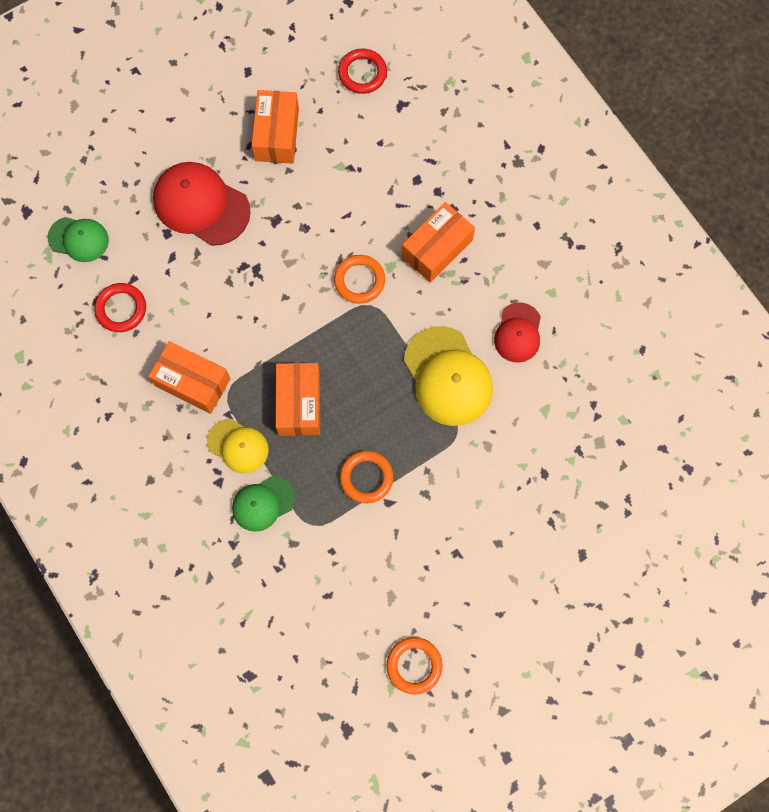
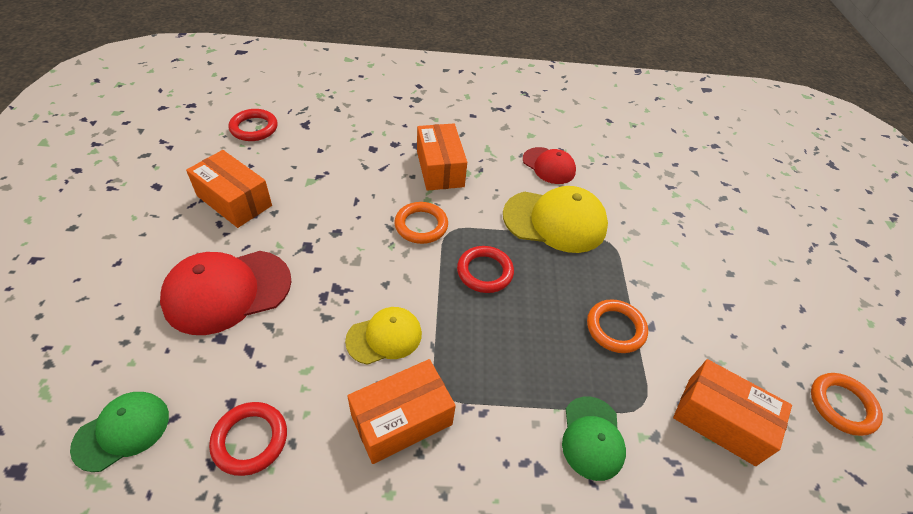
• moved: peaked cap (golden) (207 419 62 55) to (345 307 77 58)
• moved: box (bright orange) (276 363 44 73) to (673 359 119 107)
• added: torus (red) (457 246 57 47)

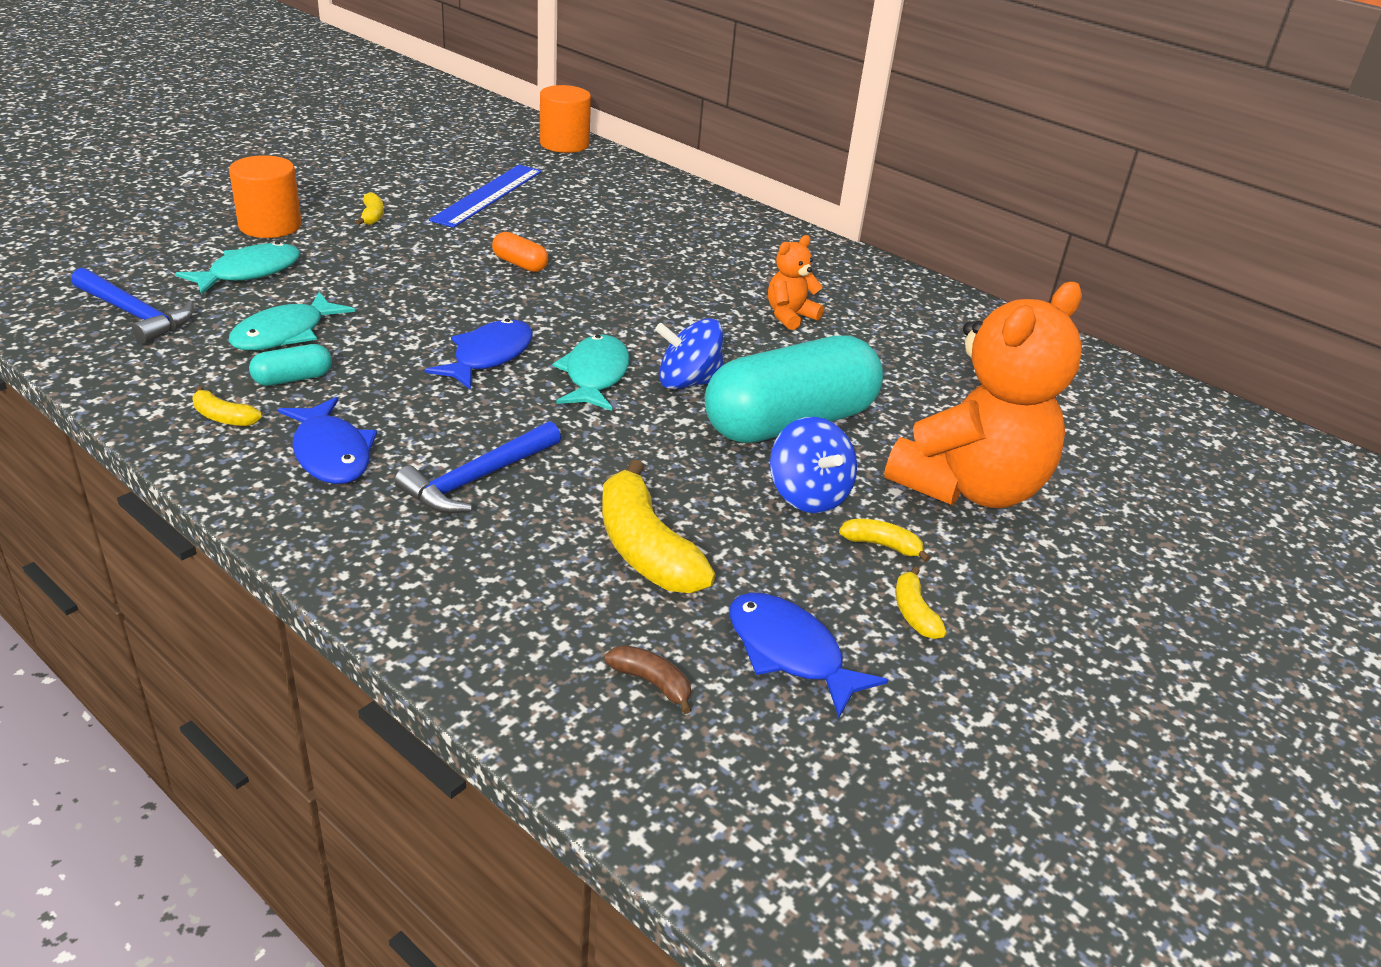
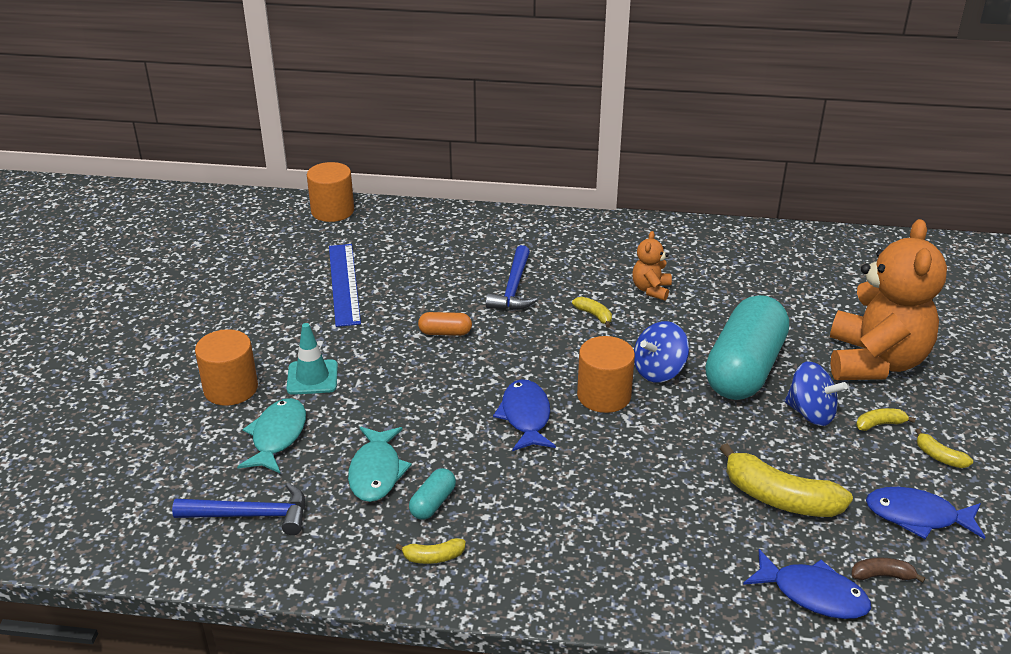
• moved: toy fish (blue) (278 397 99 87) to (743 549 128 70)
• moved: toy banana (golden) (356 192 28 33) to (572 297 40 31)
• moved: claw hammer (blue) (394 421 167 93) to (486 245 52 65)
• replaced: toy fish (teal) (552 335 78 76) to cylinder (bright orange) (577 336 58 77)
• added: road cone (teal) (286 323 52 72)

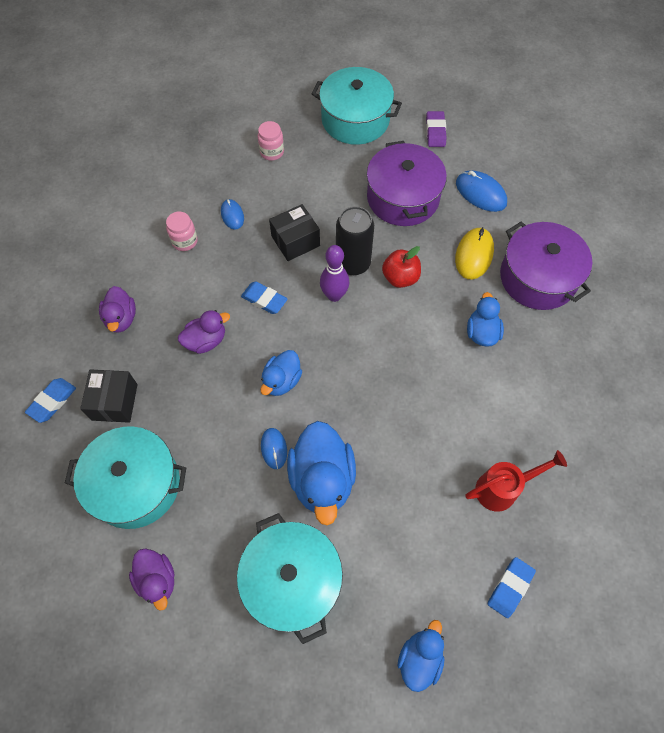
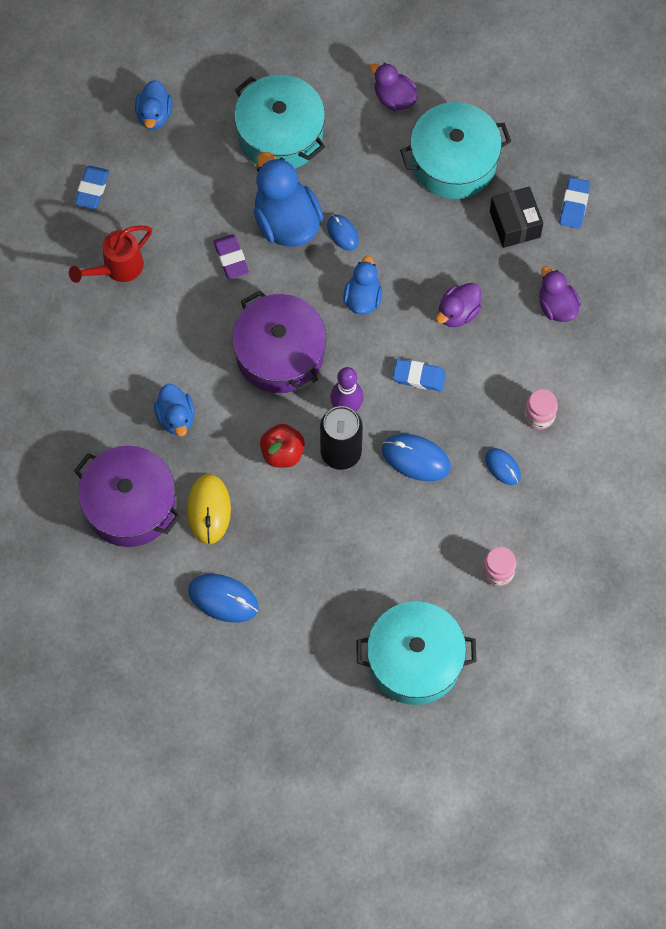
• replaced: box (black) (269 204 51 57) to PC mouse (blue) (382 434 69 47)
• moved: cooking pot (royal purple) (367 141 80 85) to (232 290 95 103)
• moved: gum eraser (royal purple) (426 111 21 36) to (213 234 36 45)

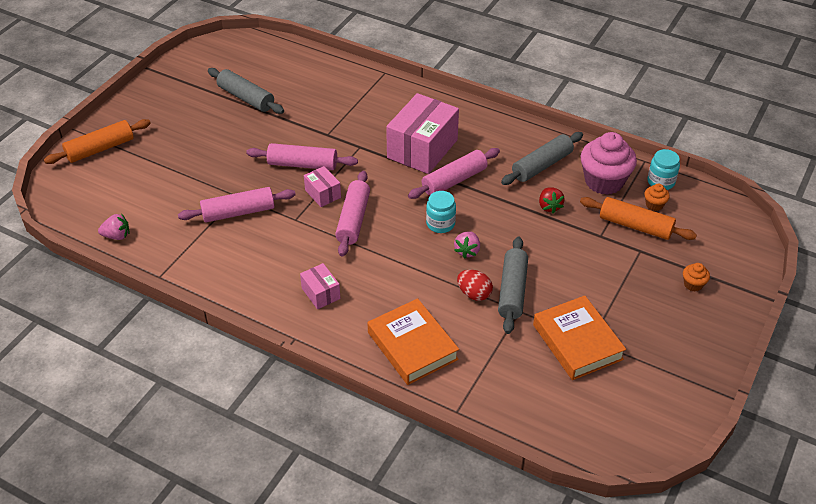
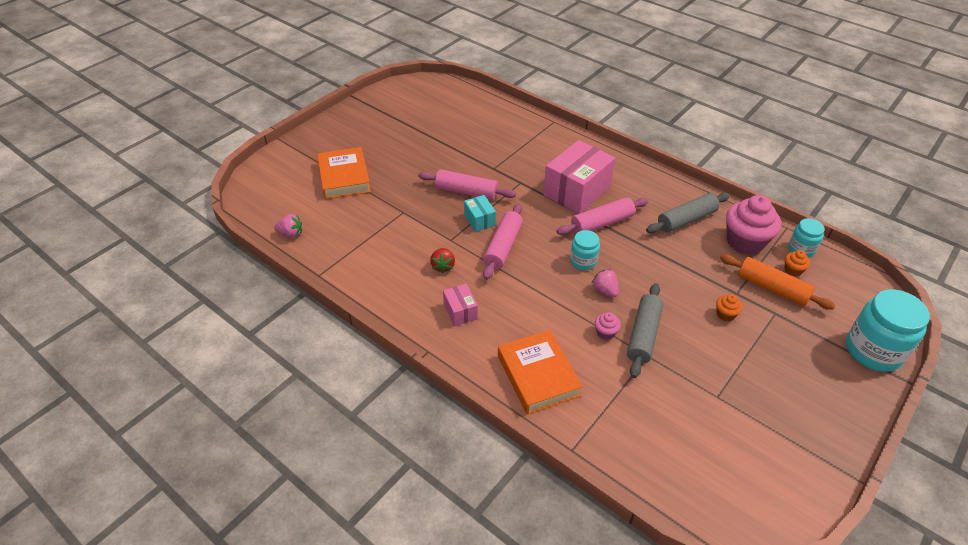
• removed: dough roller (bright orange) (44 119 107 45)
• removed: dough roller (rose-pink) (178 187 118 35)
• removed: dough roller (ash-grey) (208 68 76 46)
• recoloured: box (rose-pink) (304 166 37 41) to box (teal) (464 195 32 37)
• turned: toy strawberry (rose-pink) (454 231 26 28) = (592 269 27 28) 120 degrees clockwise
• replaced: egg shape (red) (457 270 36 31) to fairy cake (rose-pink) (595 312 26 28)
• moved: book (bright orange) (533 296 93 84) to (317 147 54 53)
• moved: toy strawberry (red) (539 187 26 26) to (430 248 25 26)
• moved: fairy cake (bright orange) (683 263 27 29) to (716 294 26 28)
• added: jar (teal) (846 289 84 83)

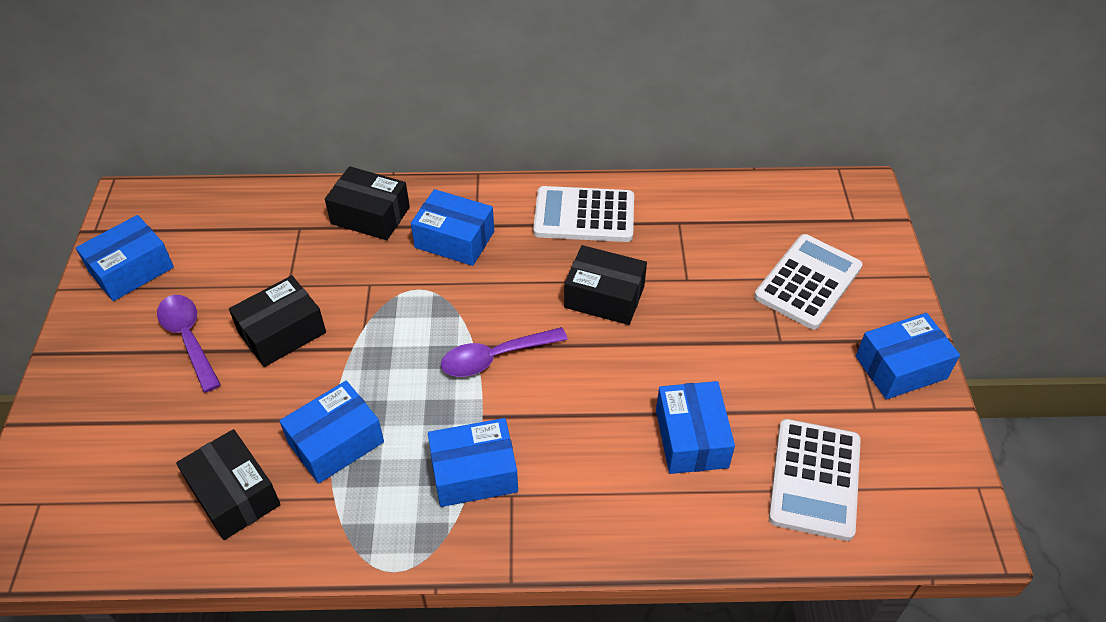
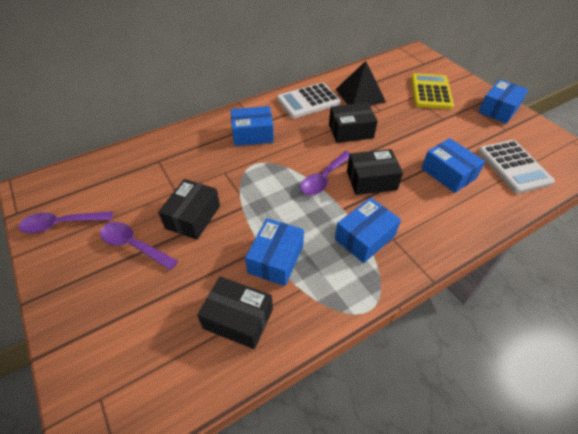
• replaced: box (blue) (76 215 98 86) to tablespoon (royal purple) (19 211 94 22)
• moved: box (black) (325 166 85 74) to (347 149 56 46)
• recoloured: pocket calculator (pure white) (754 234 109 95) to pocket calculator (golden) (411 73 43 36)
• added: solid pyramid (black) (336 61 50 45)

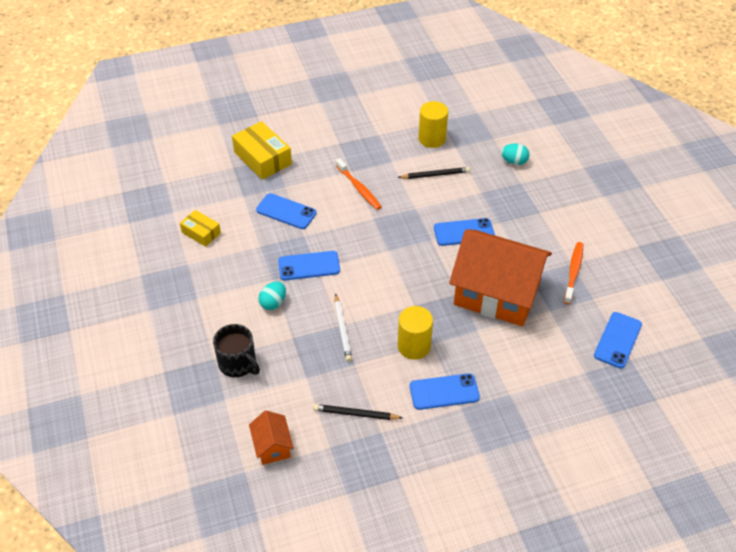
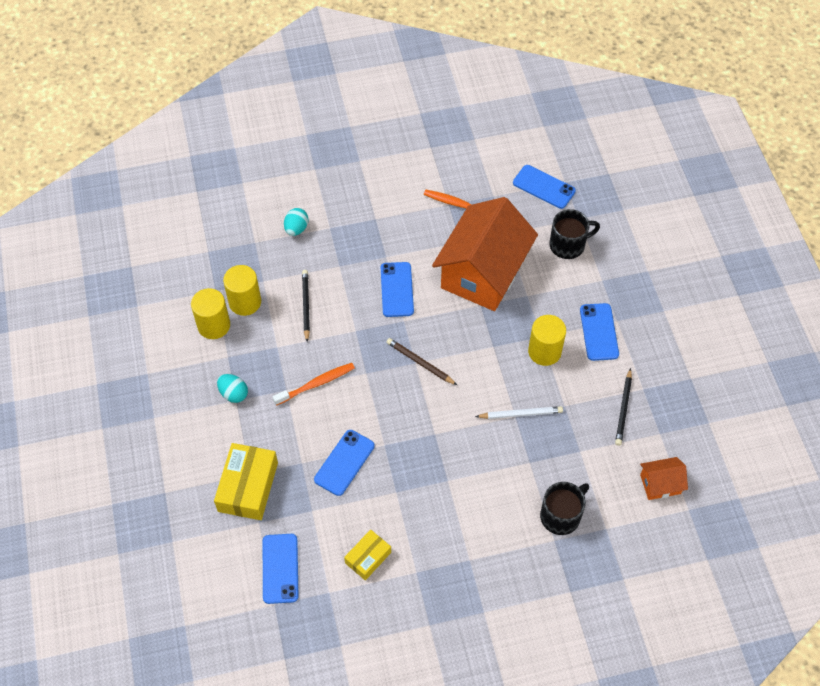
• turned: box (golden) (232 121 60 59) = (214 443 64 77) 45 degrees counterclockwise
• moved: egg shape (teal) (258 282 28 28) to (217 374 31 29)
• moved: phone (blue) (278 251 62 29) to (263 534 35 70)
• added: cylinder (golden) (191 288 39 51)
• added: lead pencil (russet) (387 338 70 47)
• added: tea mug (black) (549 209 51 50)

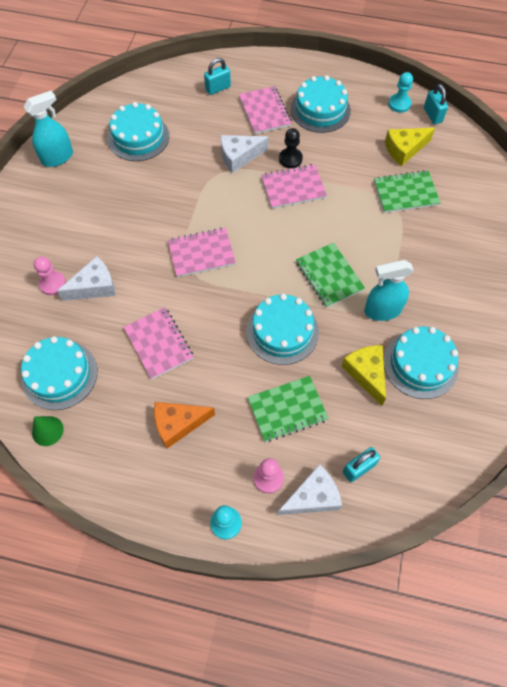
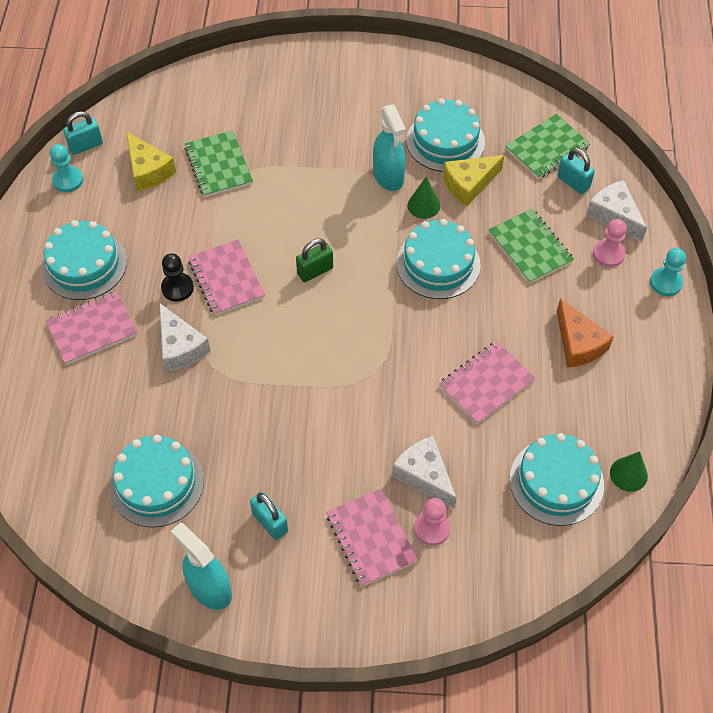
• moved: notepad (rose-pink) (168 227 68 50) to (326 489 92 97)
• moved: small lock (teal) (204 58 27 37) to (250 492 38 48)
• moved: notepad (emerald) (296 243 69 65) to (505 114 86 65)
• added: small lock (emerald) (296 239 37 43)
• added: cone (emerald) (408 177 32 42)

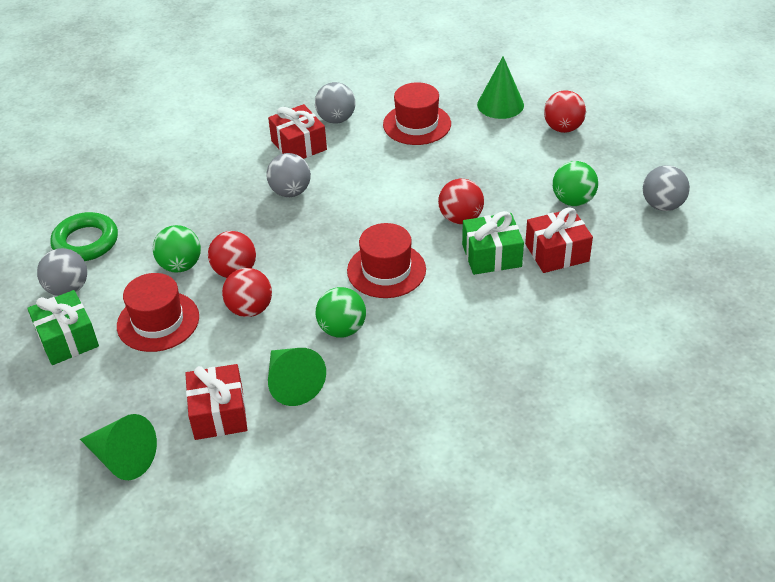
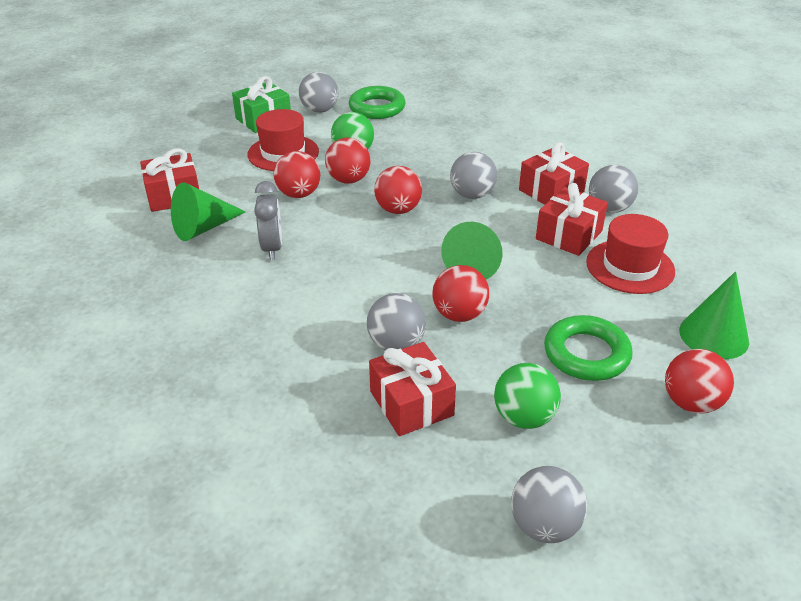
• moved: cone (emerald) (80 414 77 66) to (441 222 62 57)
• replaced: sphere (emerald) (316 287 50 51) to clock (ash-grey) (254 181 28 79)
• removed: tall hat (red) (347 223 79 75)
• replaced: wrapped gift (emerald) (462 211 62 64) to sphere (ash-grey) (367 293 59 57)
• added: sphere (red) (374 166 48 48)
• added: wrapped gift (red) (536 183 72 73)
• added: torus (emerald) (544 315 89 66)

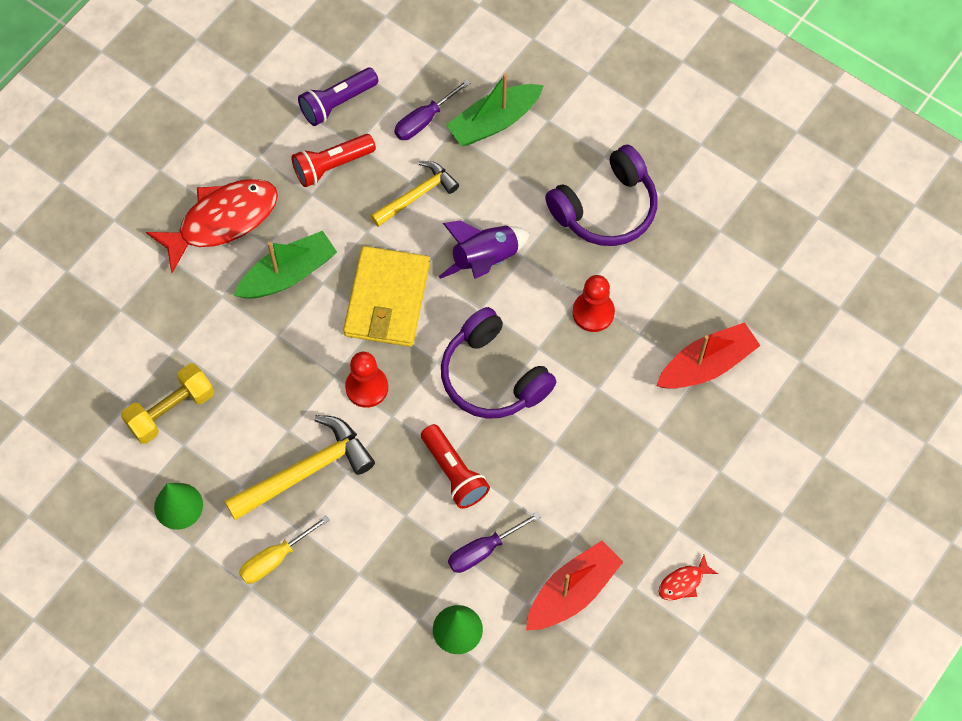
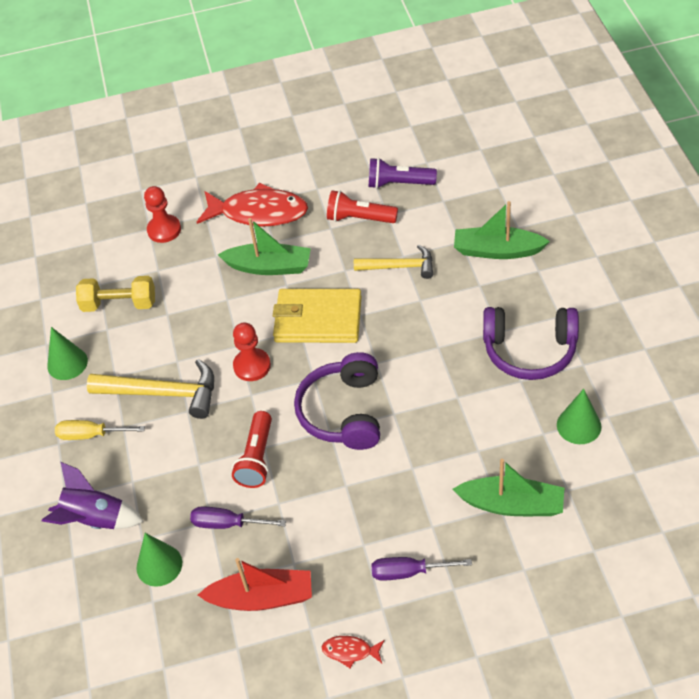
• turned: billfold (golden) (343 246 87 101) = (273 289 89 54) 45 degrees clockwise
• moved: screwdriver (royal purple) (394 79 76 61) to (371 557 101 24)
• moved: spaceship (royal purple) (439 221 91 58) to (42 462 102 67)
• moved: chess pawn (red) (572 275 43 57) to (144 186 37 57)
• recoloured: sailboat (red) (657 322 104 67) to sailboat (emerald) (453 459 111 57)
• added: cone (emerald) (557 389 45 55)

